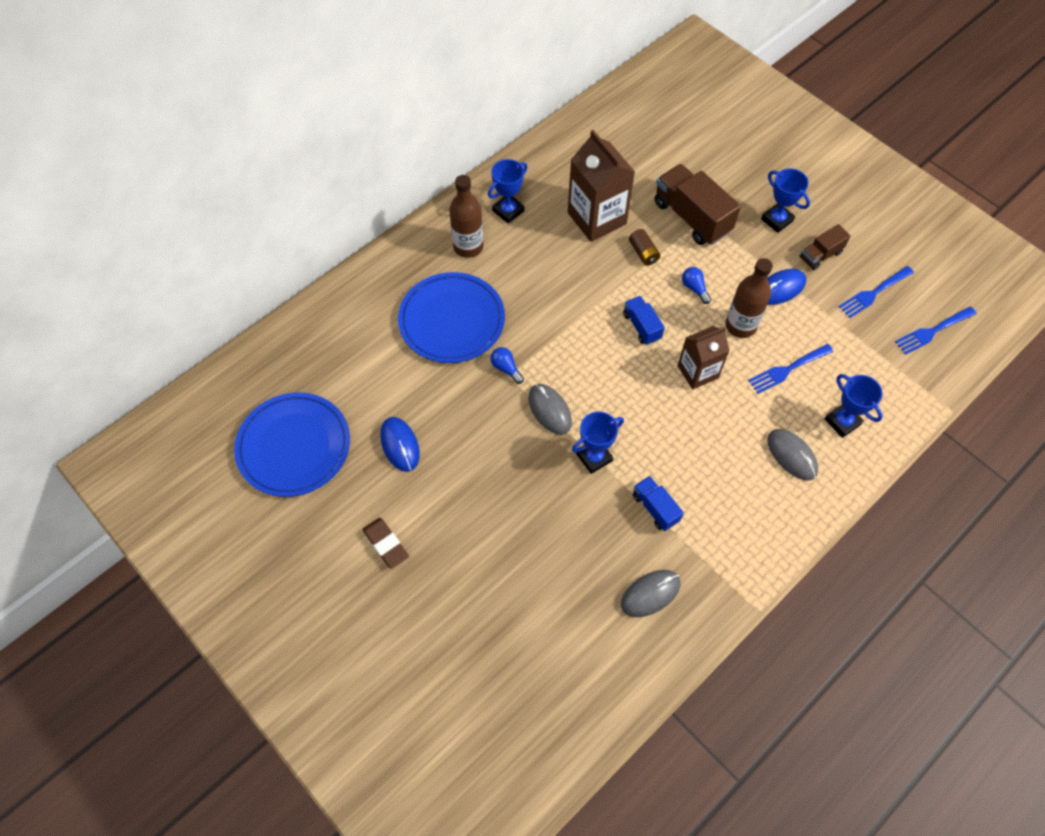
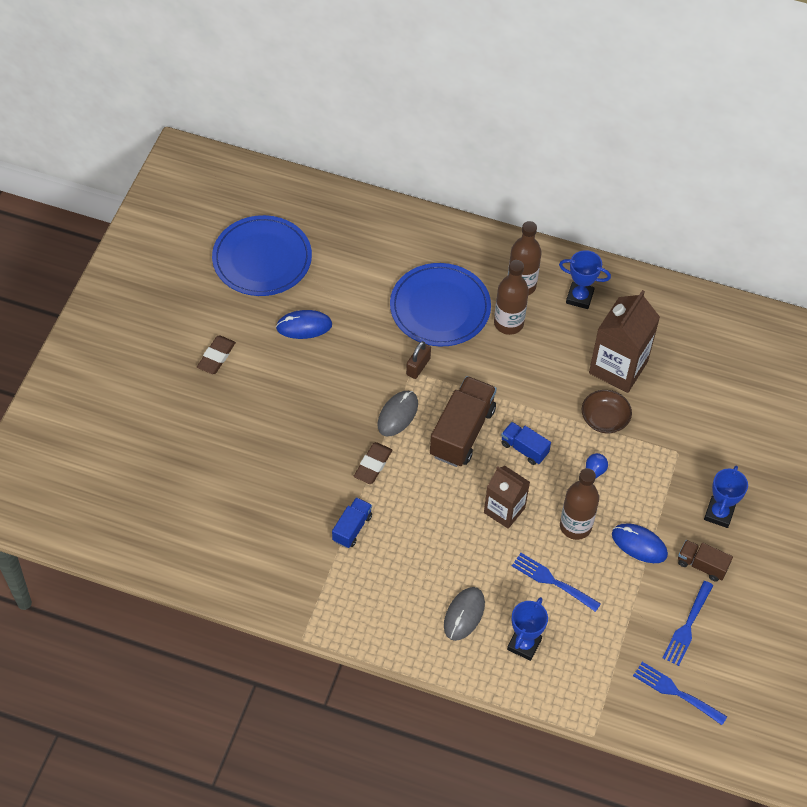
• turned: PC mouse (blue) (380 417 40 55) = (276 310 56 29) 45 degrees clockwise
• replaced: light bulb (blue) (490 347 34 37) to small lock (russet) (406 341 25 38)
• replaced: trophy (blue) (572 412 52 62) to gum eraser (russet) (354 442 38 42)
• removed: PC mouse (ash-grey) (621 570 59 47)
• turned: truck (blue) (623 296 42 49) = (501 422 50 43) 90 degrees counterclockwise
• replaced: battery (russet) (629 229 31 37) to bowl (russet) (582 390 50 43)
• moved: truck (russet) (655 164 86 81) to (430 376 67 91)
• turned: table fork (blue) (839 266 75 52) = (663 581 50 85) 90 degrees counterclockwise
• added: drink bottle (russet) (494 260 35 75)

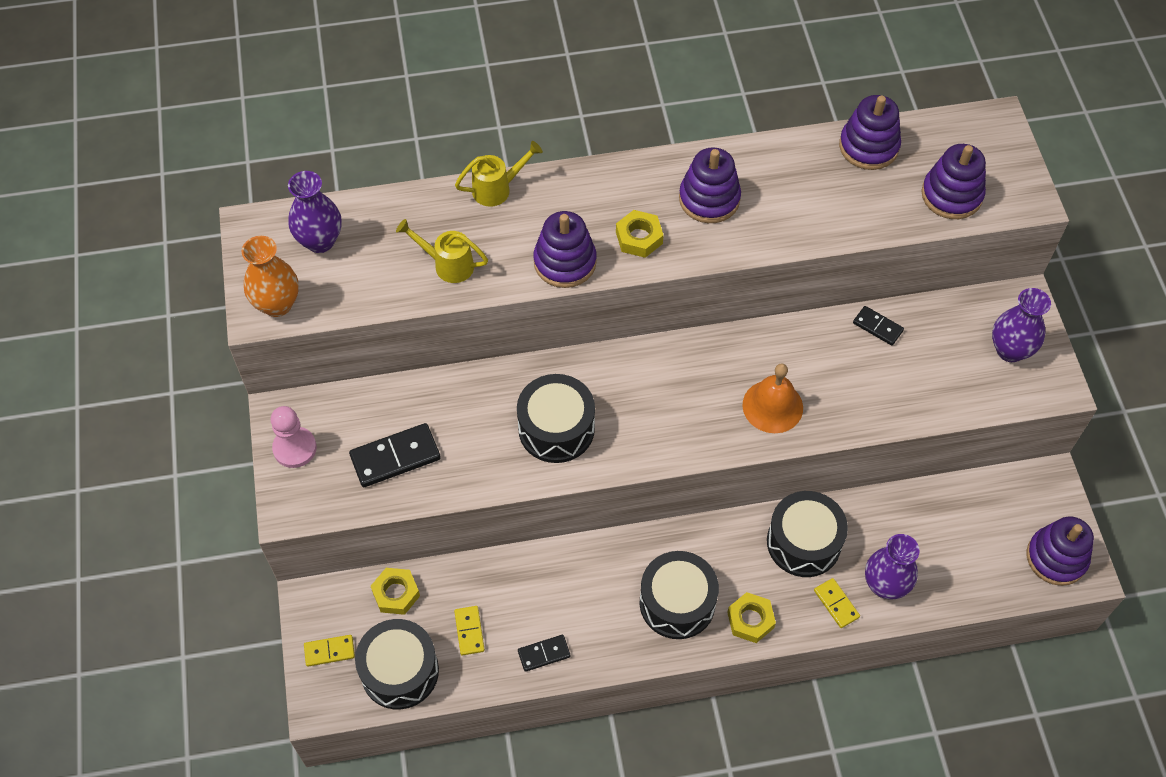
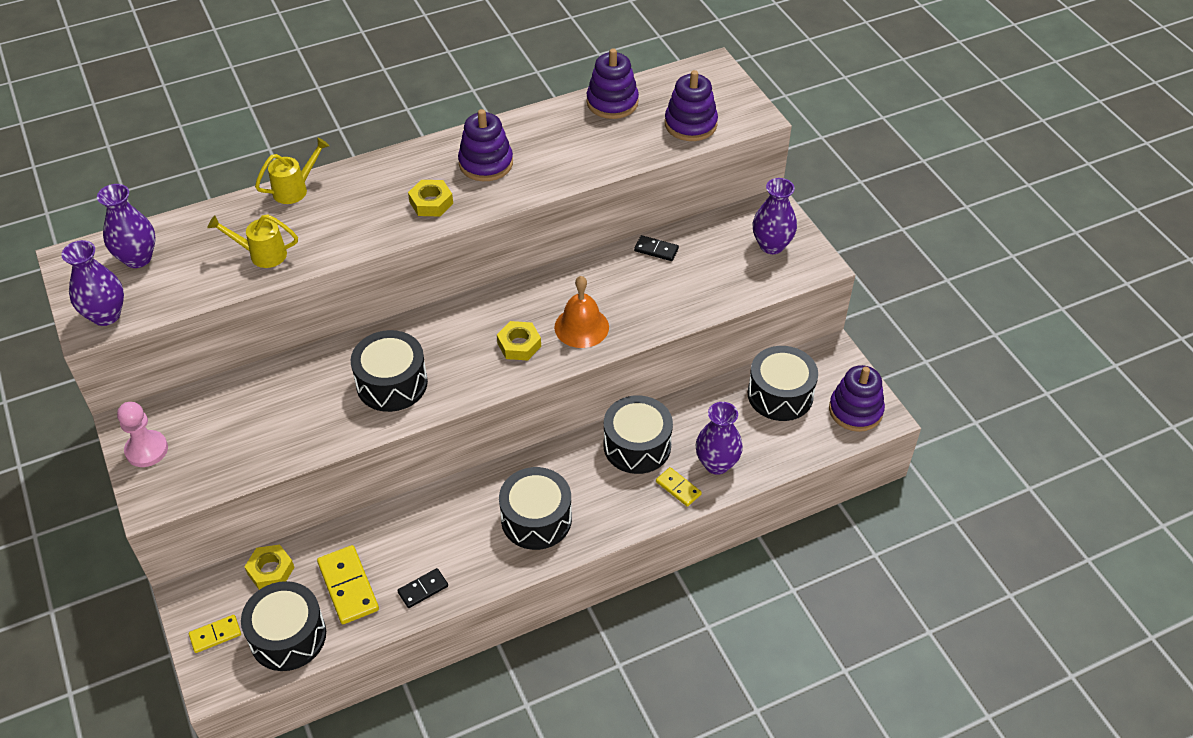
• recoloured: vase (bright orange) (242 236 57 81) to vase (royal purple) (61 240 63 86)
• removed: domino tile (black) (349 423 92 64)
• resized: domino tile (golden) (454 606 31 49) = (317 545 62 79) x1.71
• removed: ring stacker (royal purple) (533 211 64 77)
• moved: hex nut (golden) (727 592 49 51) to (497 321 44 40)
• added: toy drum (black) (748 346 70 75)

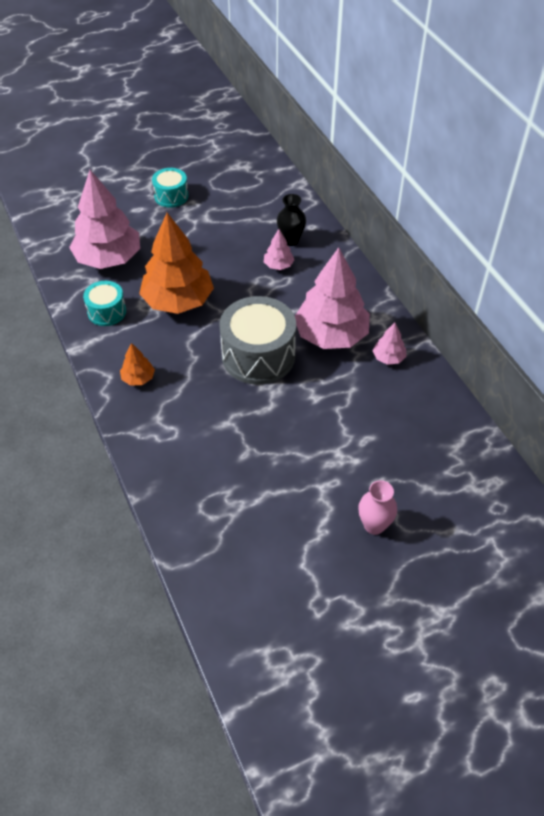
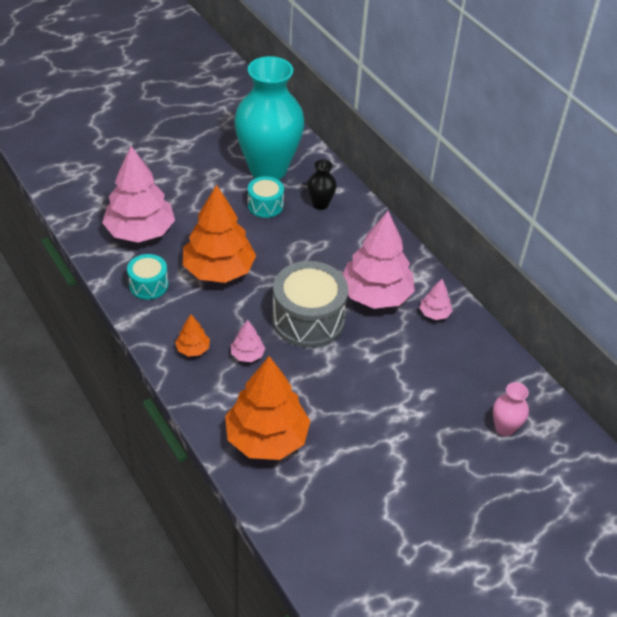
• moved: toy drum (teal) (152 168 36 40) to (248 176 36 42)
• moved: toy tree (rose-pink) (264 229 30 41) to (231 320 34 42)
• moved: vase (rose-pink) (358 480 39 55) to (493 382 36 54)
• added: toy tree (bright orange) (225 356 85 104)
• added: vase (teal) (234 56 70 124)

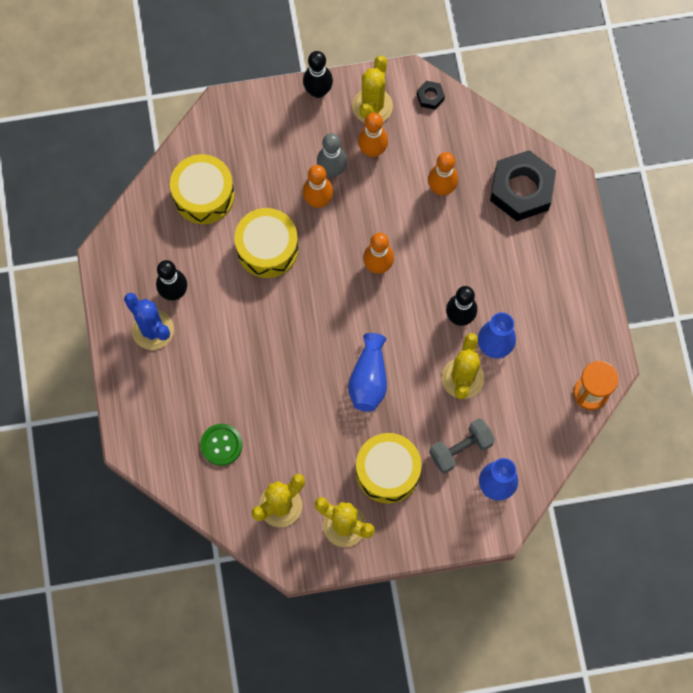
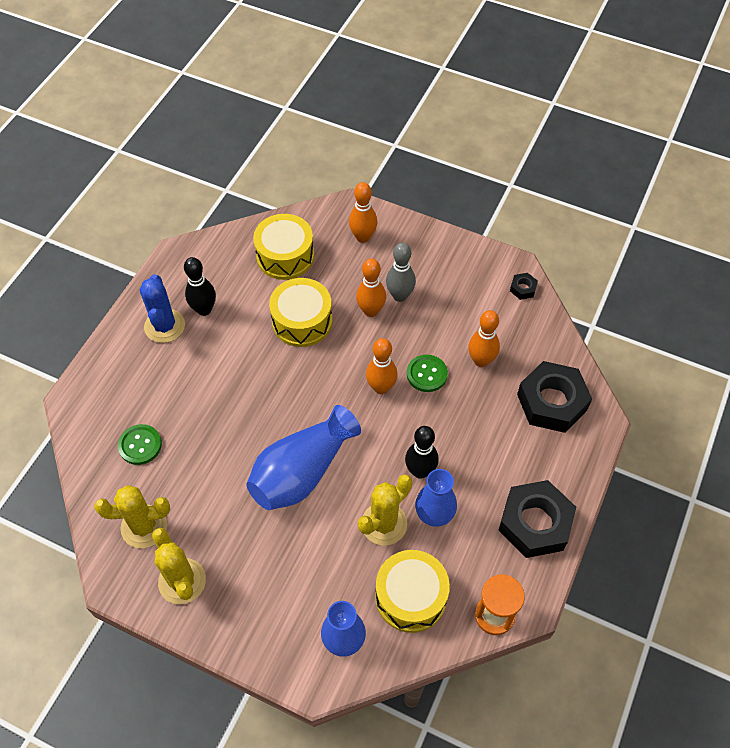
• removed: skittle (black) (303 51 30 47)
• resized: vase (blue) (348 333 39 79) = (246 405 115 105) x1.55
• removed: prickly plant (golden) (352 55 41 68)
• moved: toy drum (golden) (356 433 66 71) to (376 550 74 83)
• moved: skittle (bright orange) (358 113 30 44) to (349 182 28 61)
• removed: free weight (ash-grey) (429 418 66 55)
• added: button (emerald) (407 355 41 37)
• added: hex nut (black) (498 480 78 78)

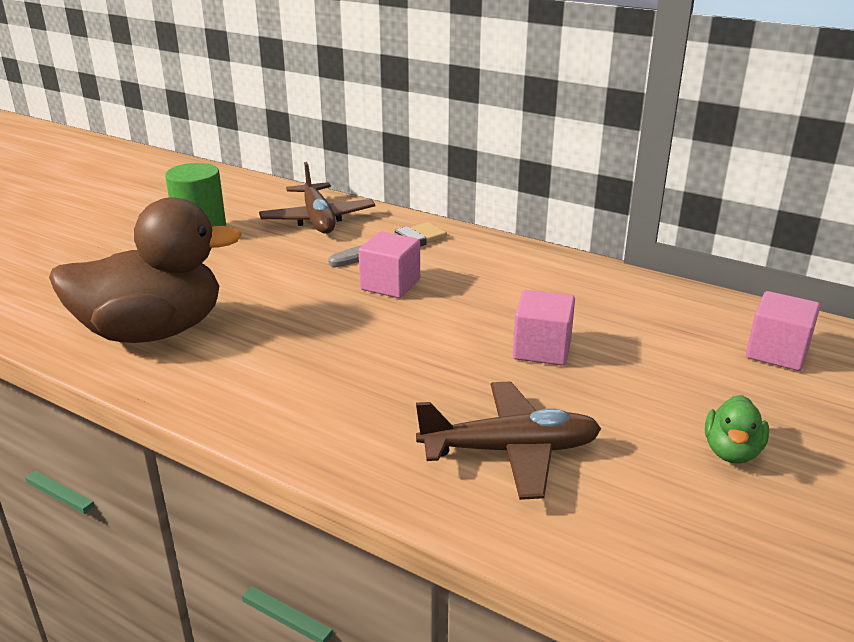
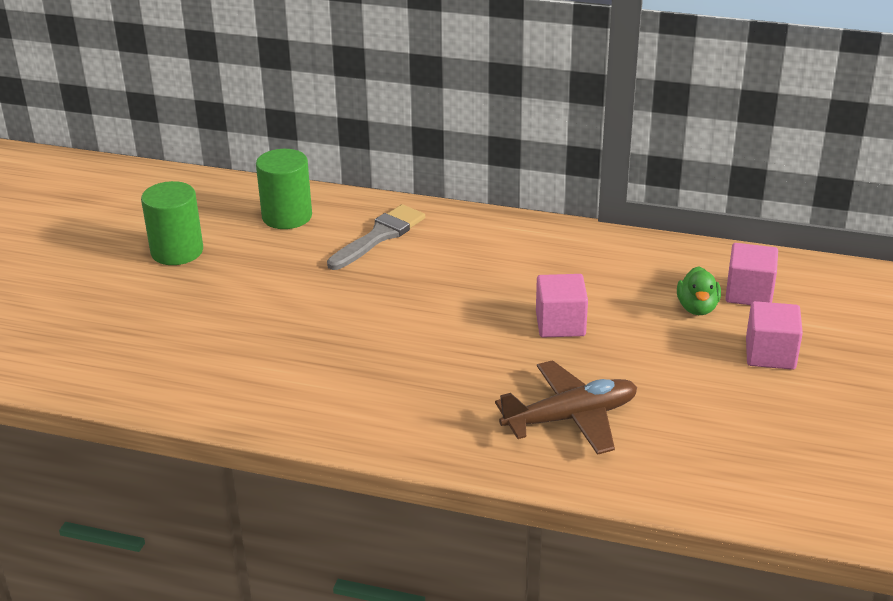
• removed: rubber duck (russet) (49 197 193 146)
• replaced: toy plane (russet) (259 162 116 72) to cylinder (emerald) (256 149 56 80)
• moved: cube (rose-pink) (359 231 61 67) to (746 301 57 69)
• moved: rubber duck (emerald) (705 395 64 69) to (677 266 44 49)

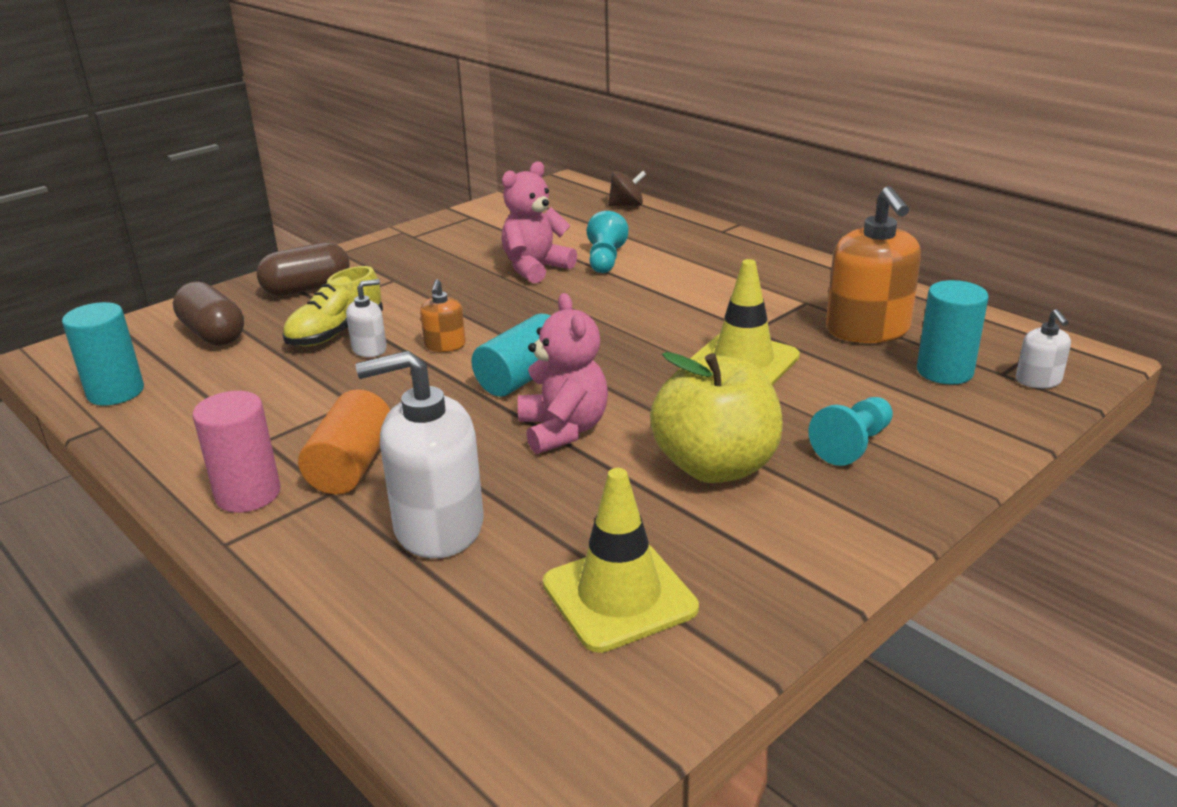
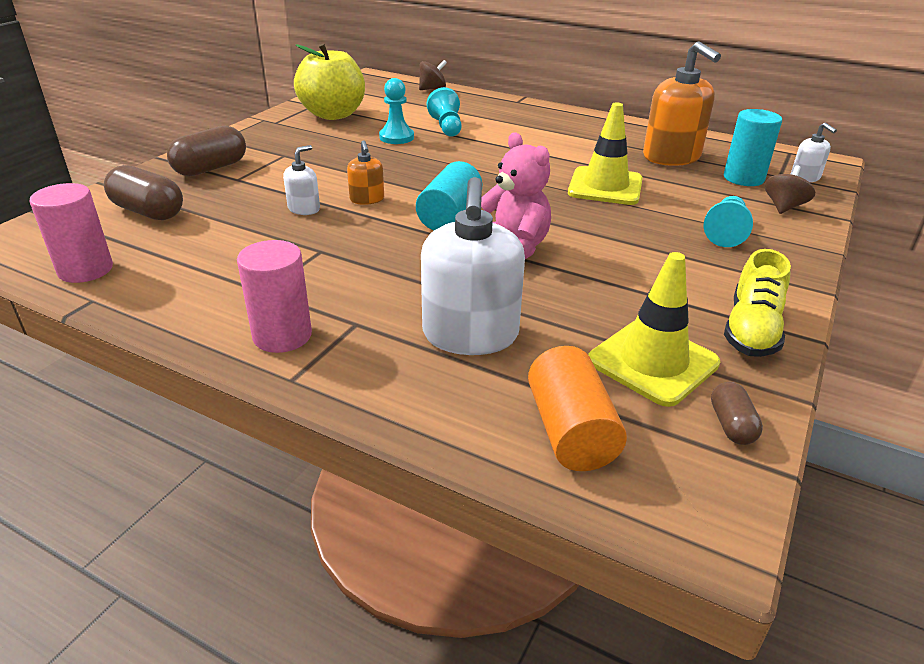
• recoloured: cylinder (teal) (62 302 82 104) to cylinder (rose-pink) (30 183 83 100)
• moved: shoe (golden) (282 266 101 80) to (724 249 67 108)
• moved: cylinder (bright orange) (298 389 92 106) to (528 346 99 125)
• turned: soap dispenser (pure white) (355 350 128 209) = (421 177 104 178) 60 degrees counterclockwise
• replaced: teddy (rose-pink) (501 161 76 123) to chess pawn (teal) (379 78 35 66)
• moved: apple fruit (golden) (650 352 133 131) to (294 43 71 77)
• added: capsule (russet) (711 382 52 63)
• added: toy top (russet) (764 166 51 48)

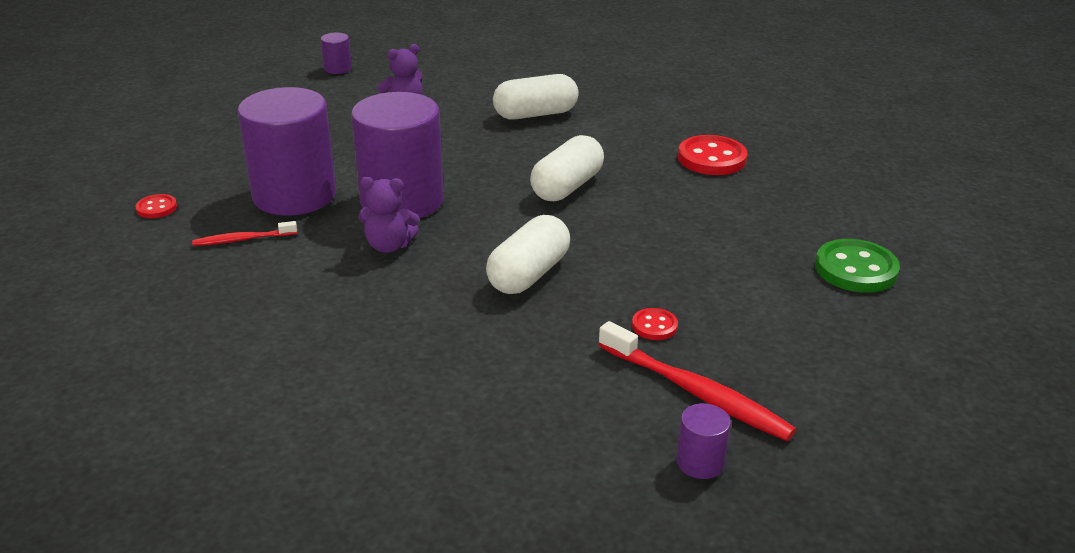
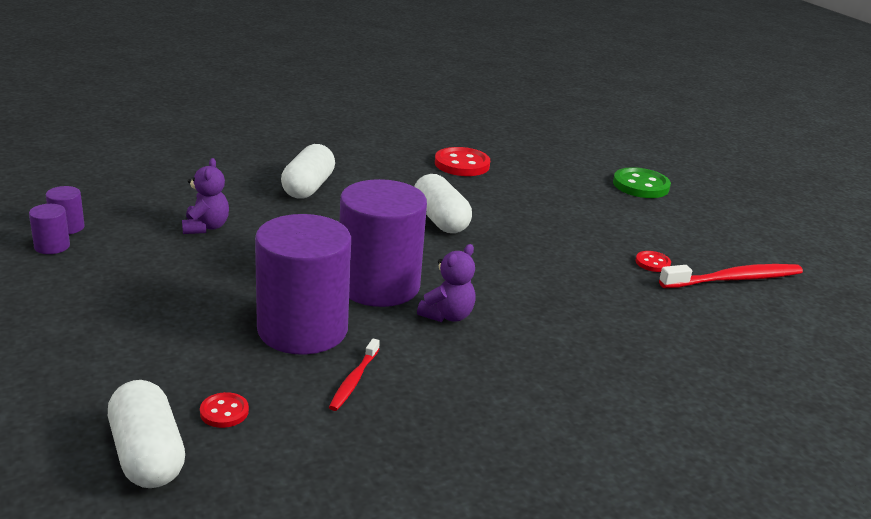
• moved: capsule (pure white) (486 215 84 79) to (108 380 77 108)
• moved: cylinder (royal purple) (676 403 55 76) to (29 204 41 50)

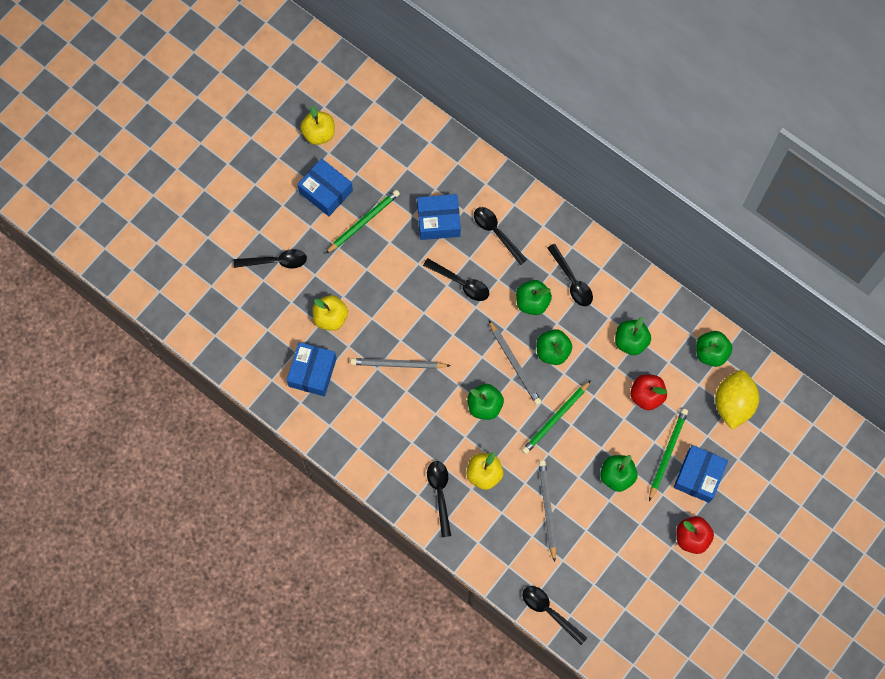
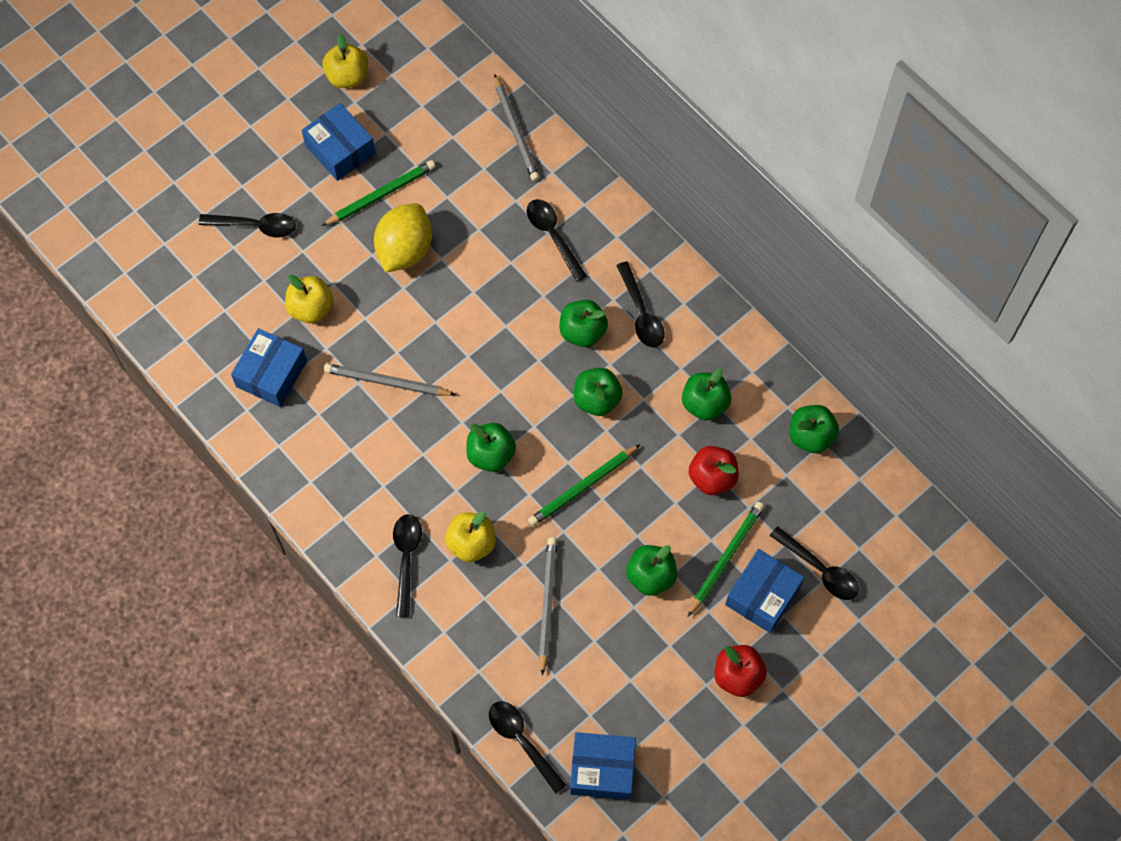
• moved: box (blue) (417 194 44 46) to (570 732 66 68)
• moved: tablespoon (black) (423 258 66 43) to (770 526 89 74)
• moved: lead pencil (ash-grey) (489 320 53 85) to (494 74 46 108)
• moved: toy lemon (golden) (715 370 44 59) to (374 203 58 69)

